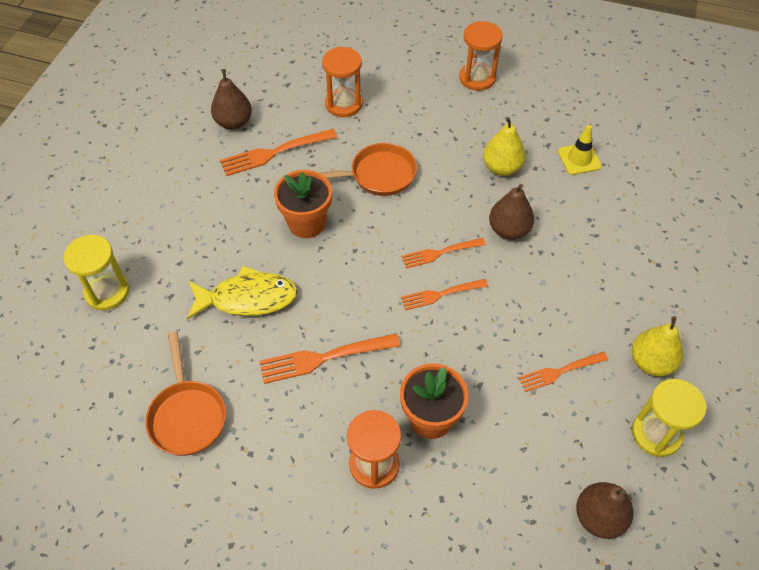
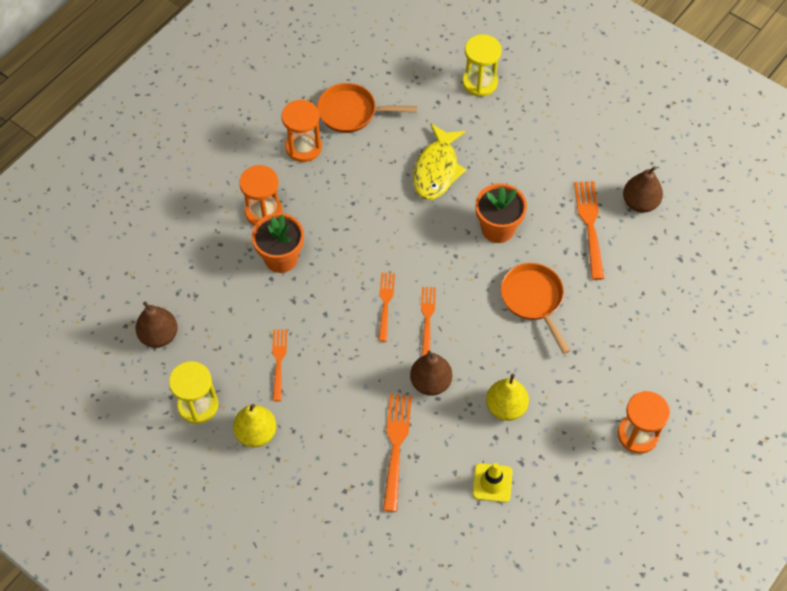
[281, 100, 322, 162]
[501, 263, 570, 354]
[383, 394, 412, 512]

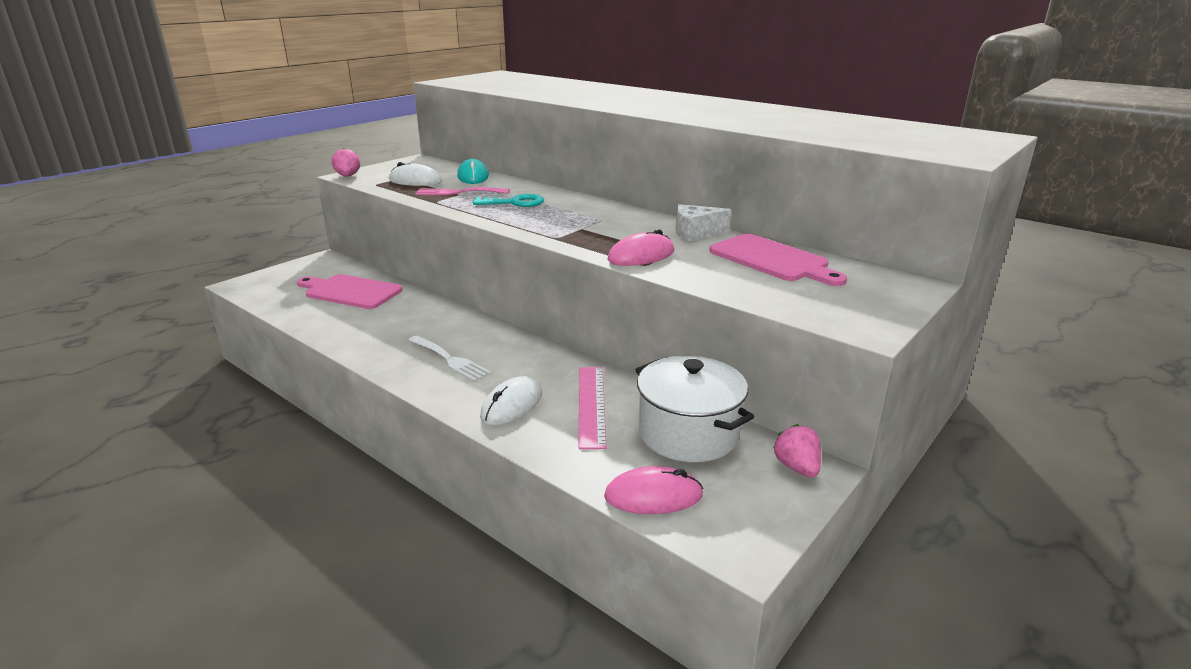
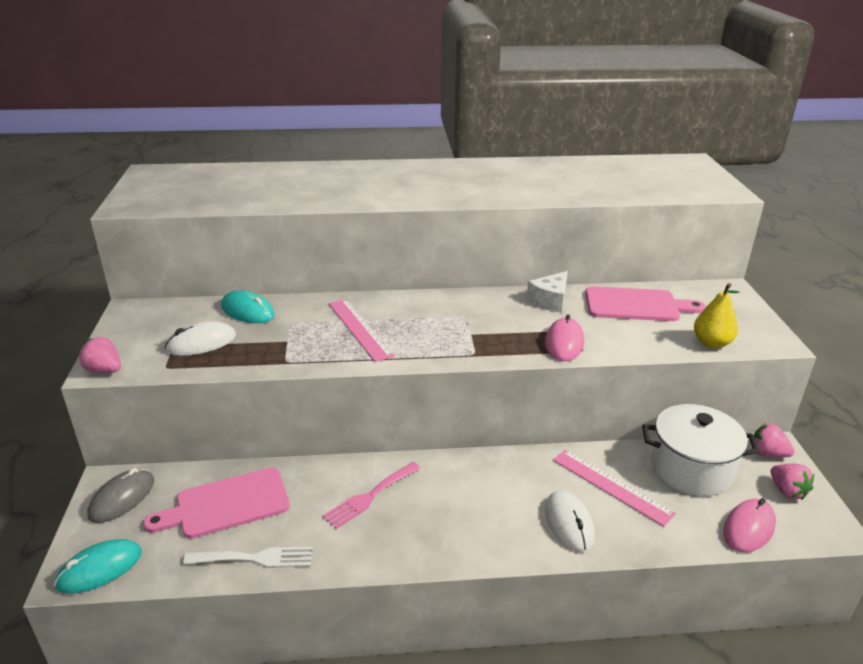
[323, 462, 421, 529]
[329, 299, 395, 362]
[183, 547, 313, 568]
[694, 283, 740, 349]
[771, 464, 814, 500]
[87, 468, 154, 523]
[54, 539, 142, 594]

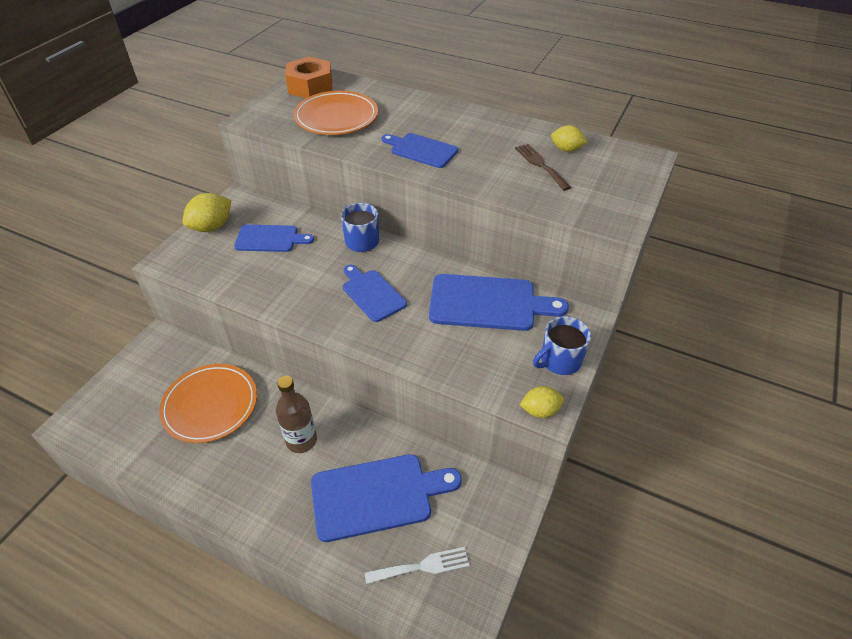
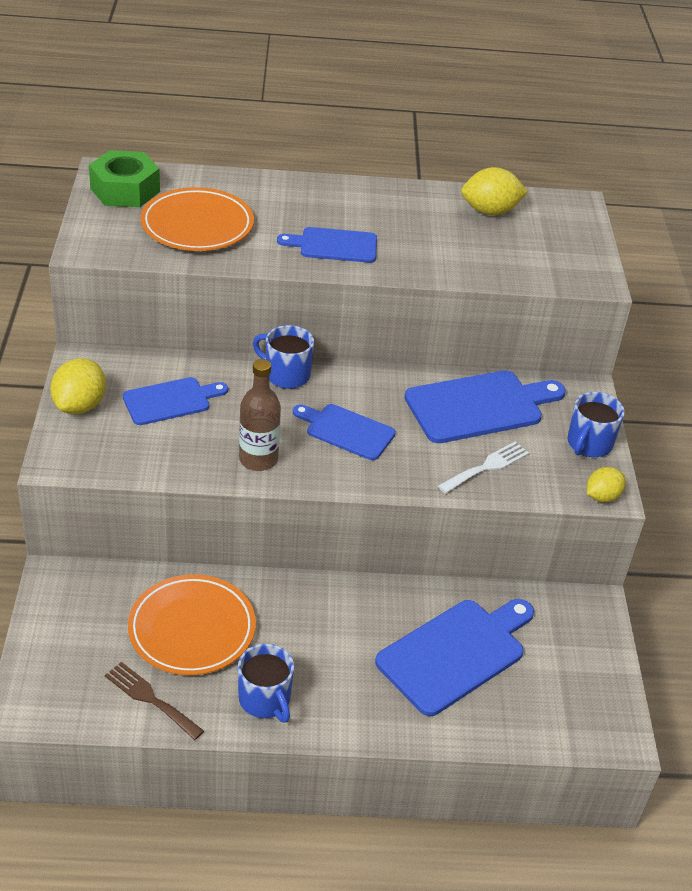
[89, 150, 160, 207]
[461, 167, 528, 215]
[105, 662, 204, 740]
[239, 359, 281, 471]
[438, 442, 529, 494]
[238, 644, 294, 723]

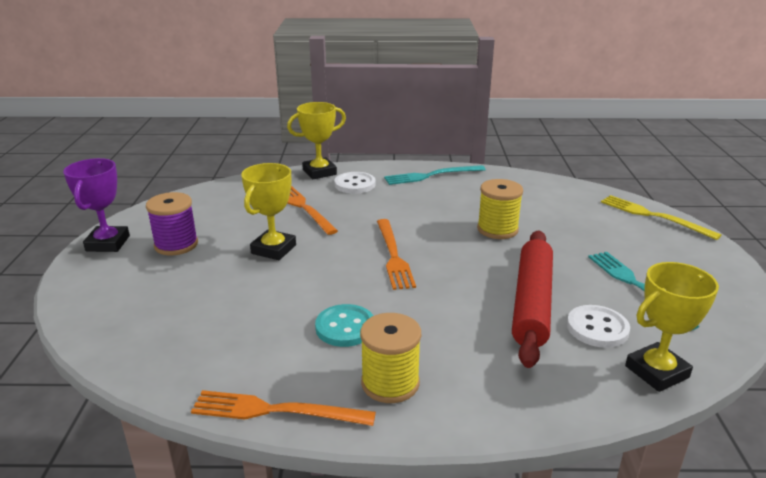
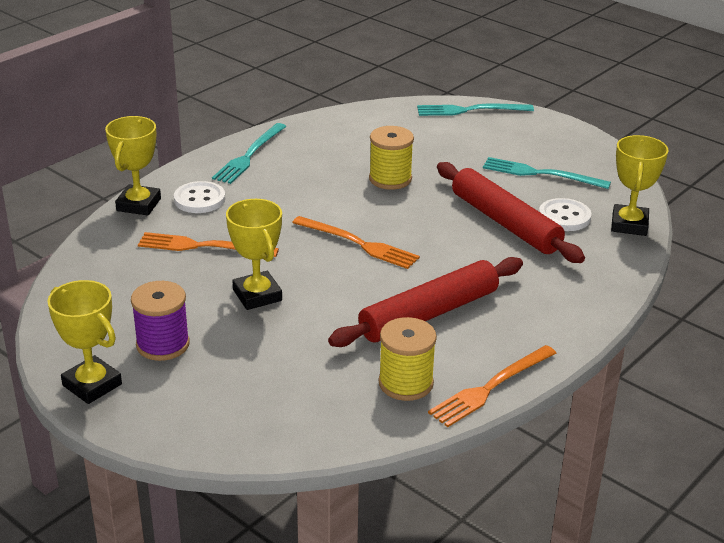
[48, 280, 122, 404]
[417, 104, 534, 116]
[328, 257, 523, 347]
[379, 317, 437, 401]

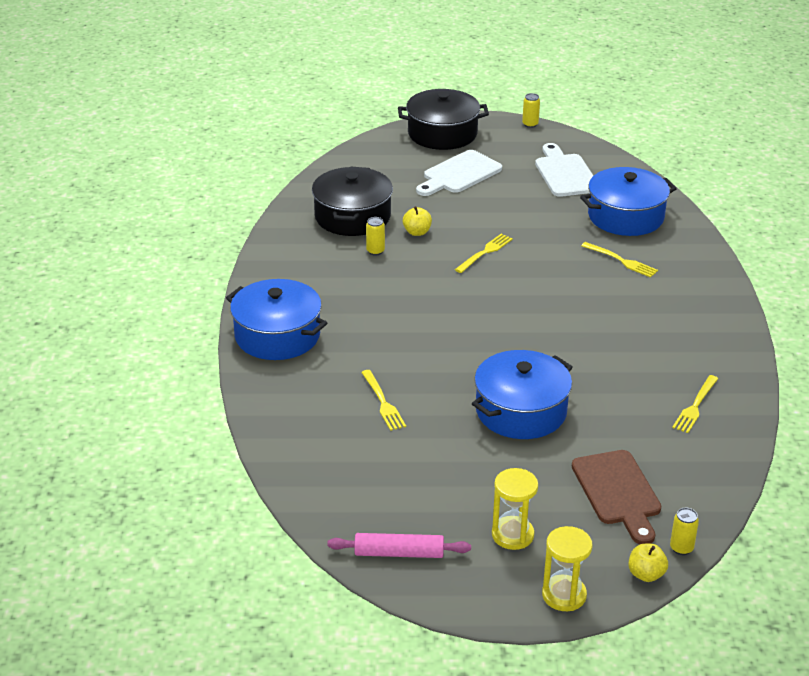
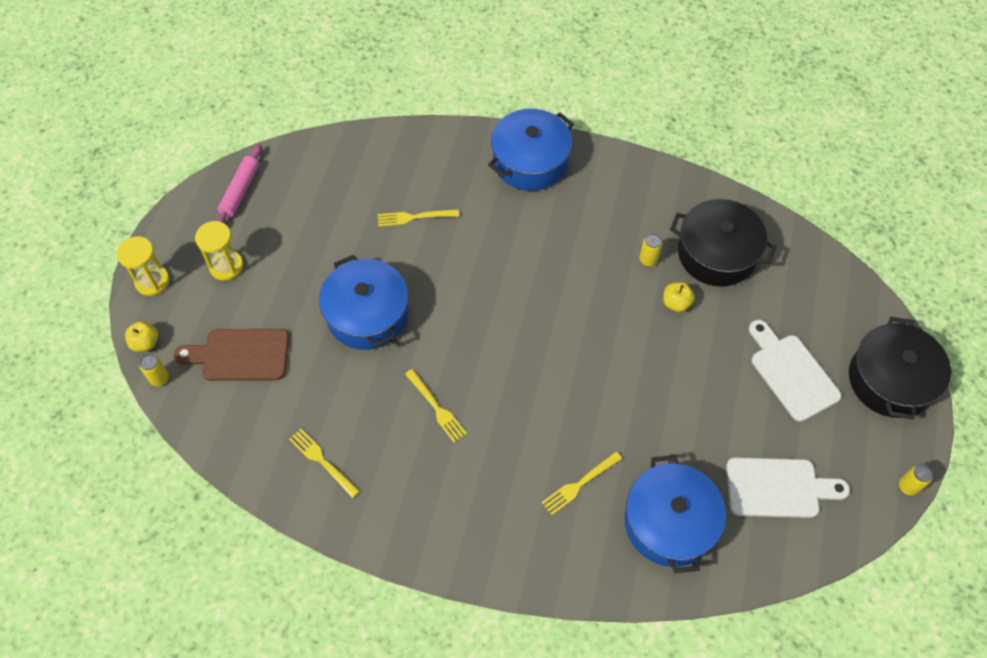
[405, 369, 467, 443]

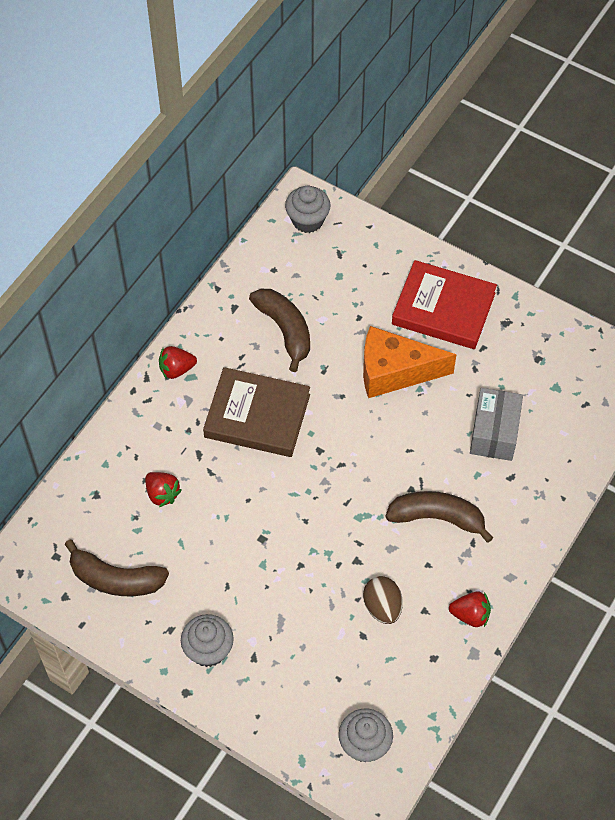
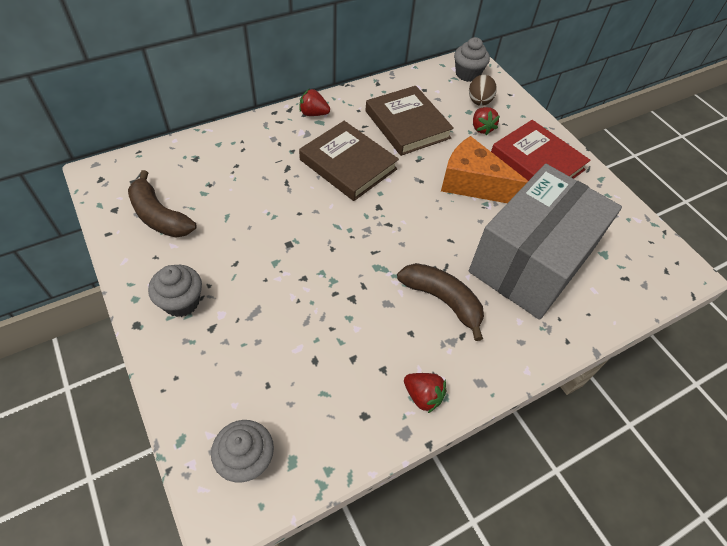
[365, 86, 454, 156]
[469, 164, 622, 320]
[473, 107, 500, 135]
[469, 75, 497, 106]

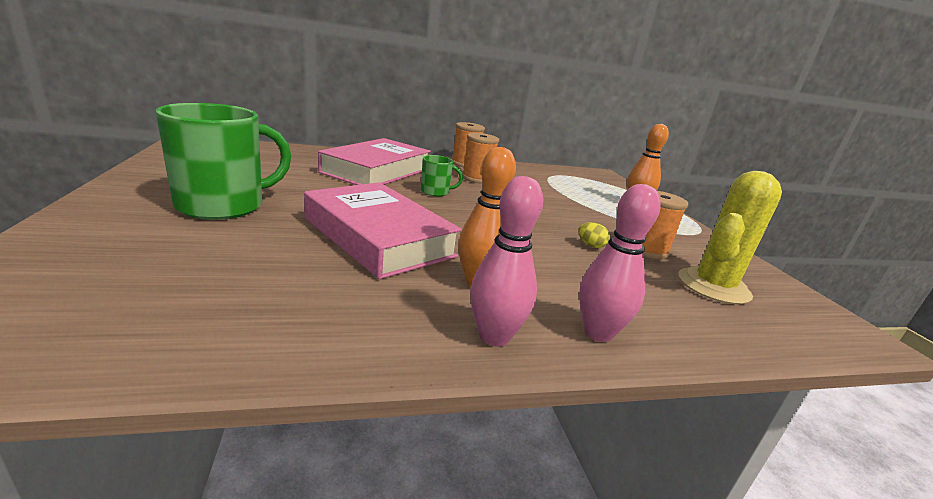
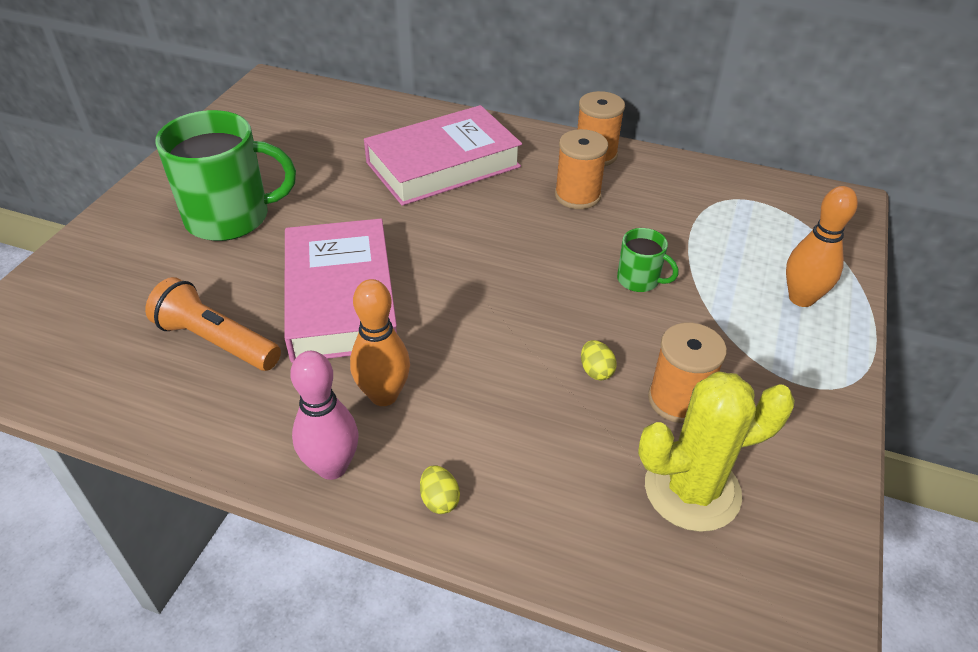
[617, 228, 678, 292]
[420, 465, 460, 514]
[145, 277, 281, 371]

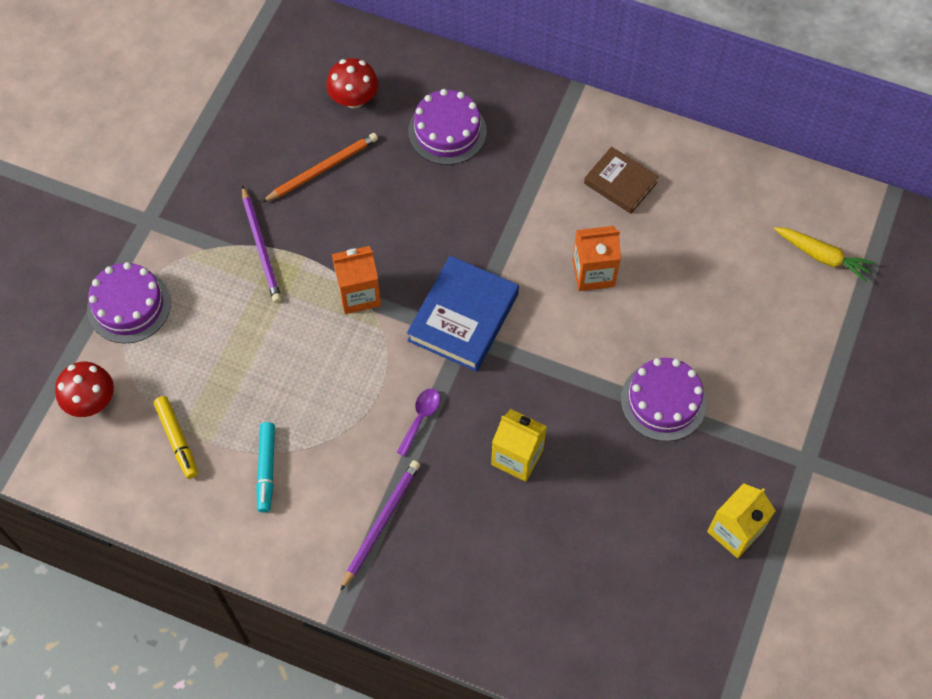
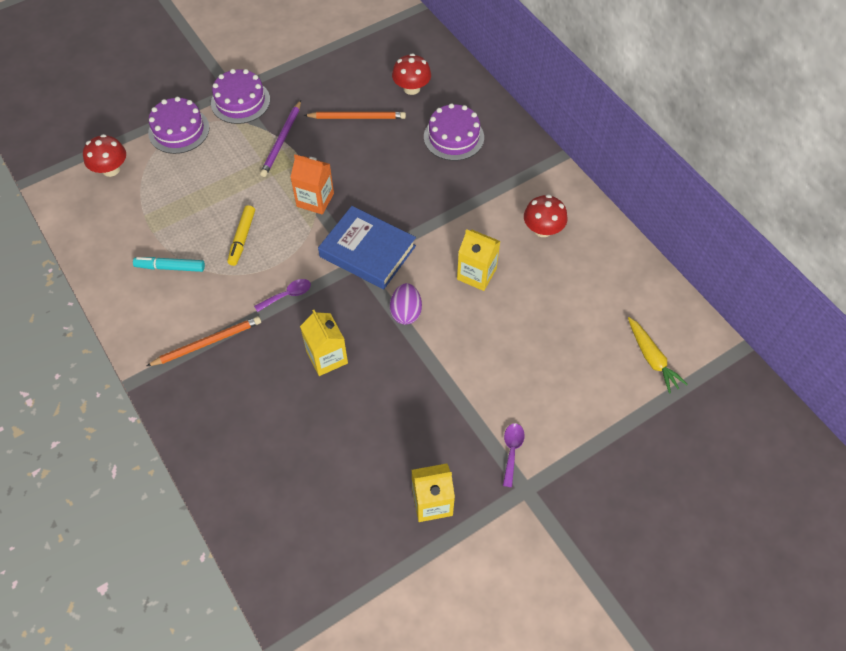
[524, 195, 567, 237]
[457, 229, 500, 291]
[318, 206, 416, 289]
[211, 69, 270, 124]
[227, 205, 255, 266]
[133, 257, 205, 272]
[147, 316, 261, 366]
[390, 283, 422, 325]
[503, 423, 525, 487]

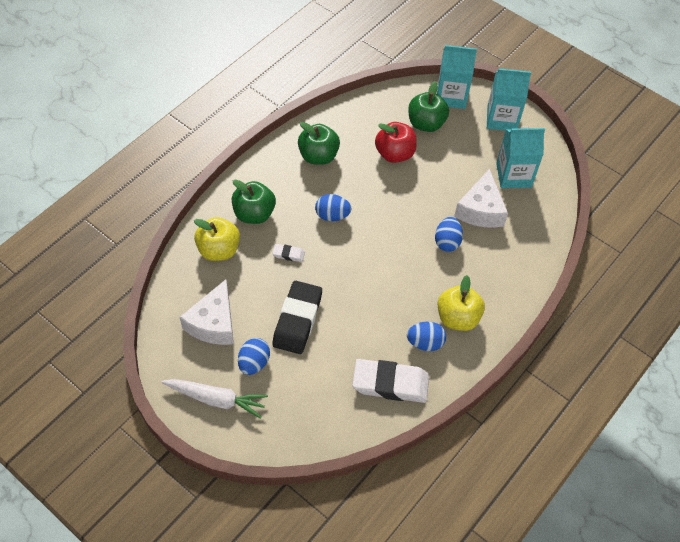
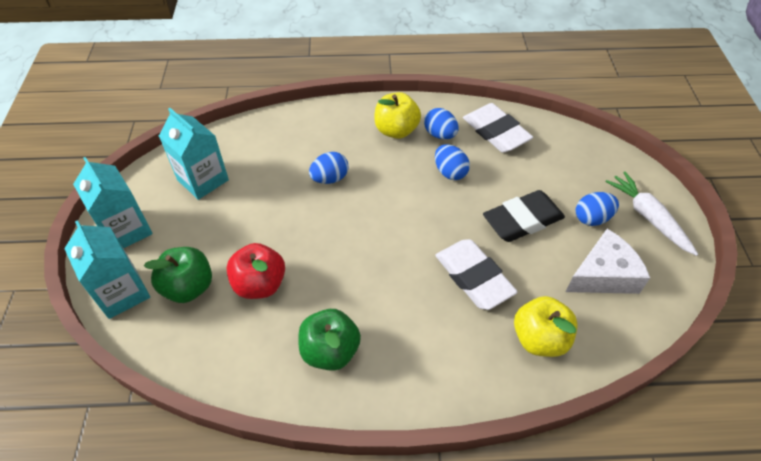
[454, 169, 508, 228] (first image)
[232, 179, 276, 224] (first image)
[435, 144, 470, 180]
[435, 239, 518, 310]

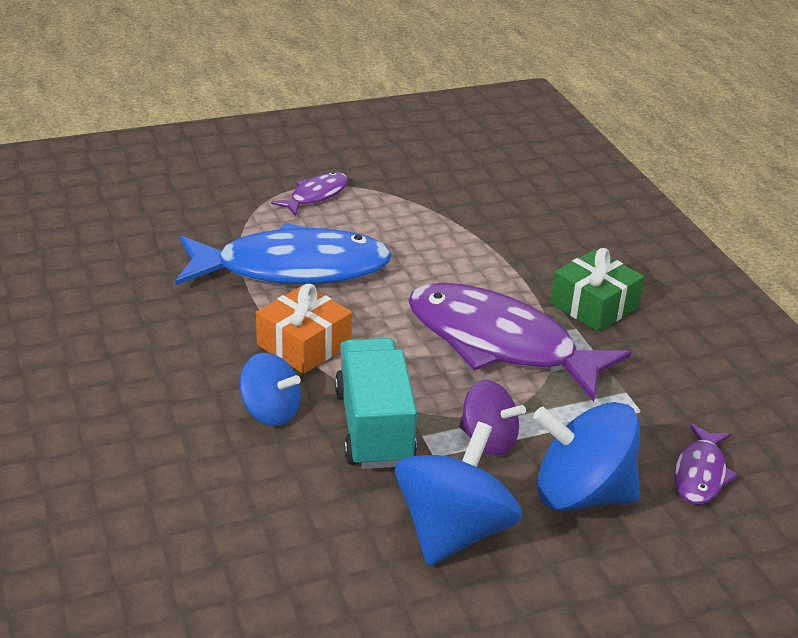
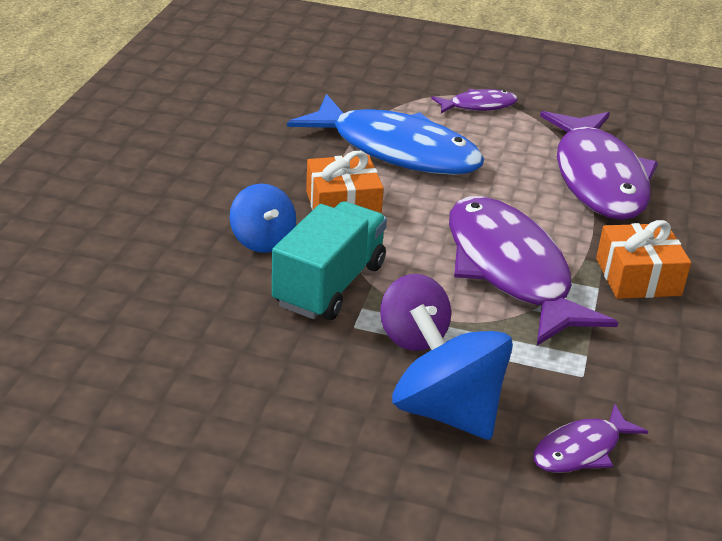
[596, 220, 691, 299]
[395, 422, 523, 566] (first image)
[540, 111, 658, 220]

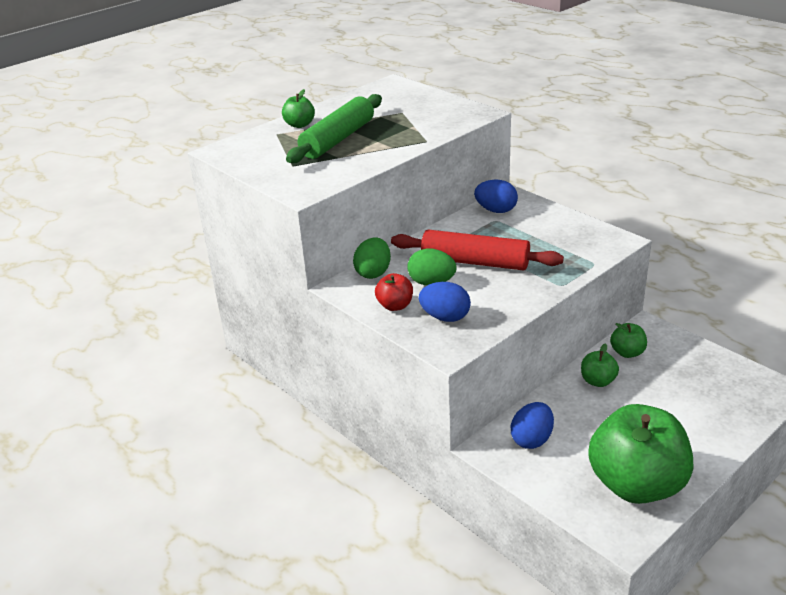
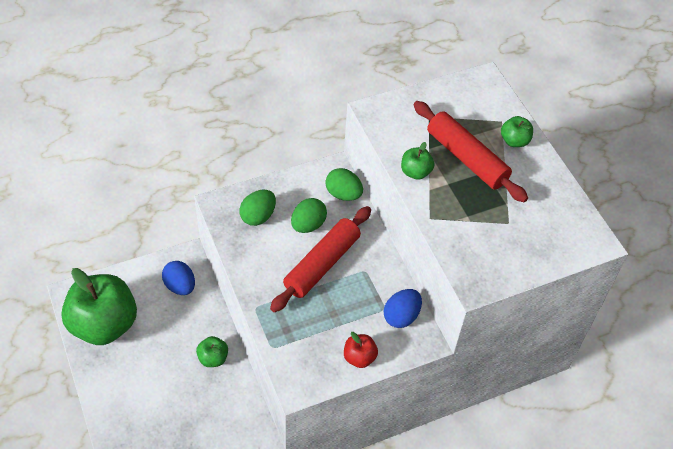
[413, 101, 528, 202]
[344, 332, 378, 368]
[239, 190, 276, 226]
[401, 142, 435, 180]

